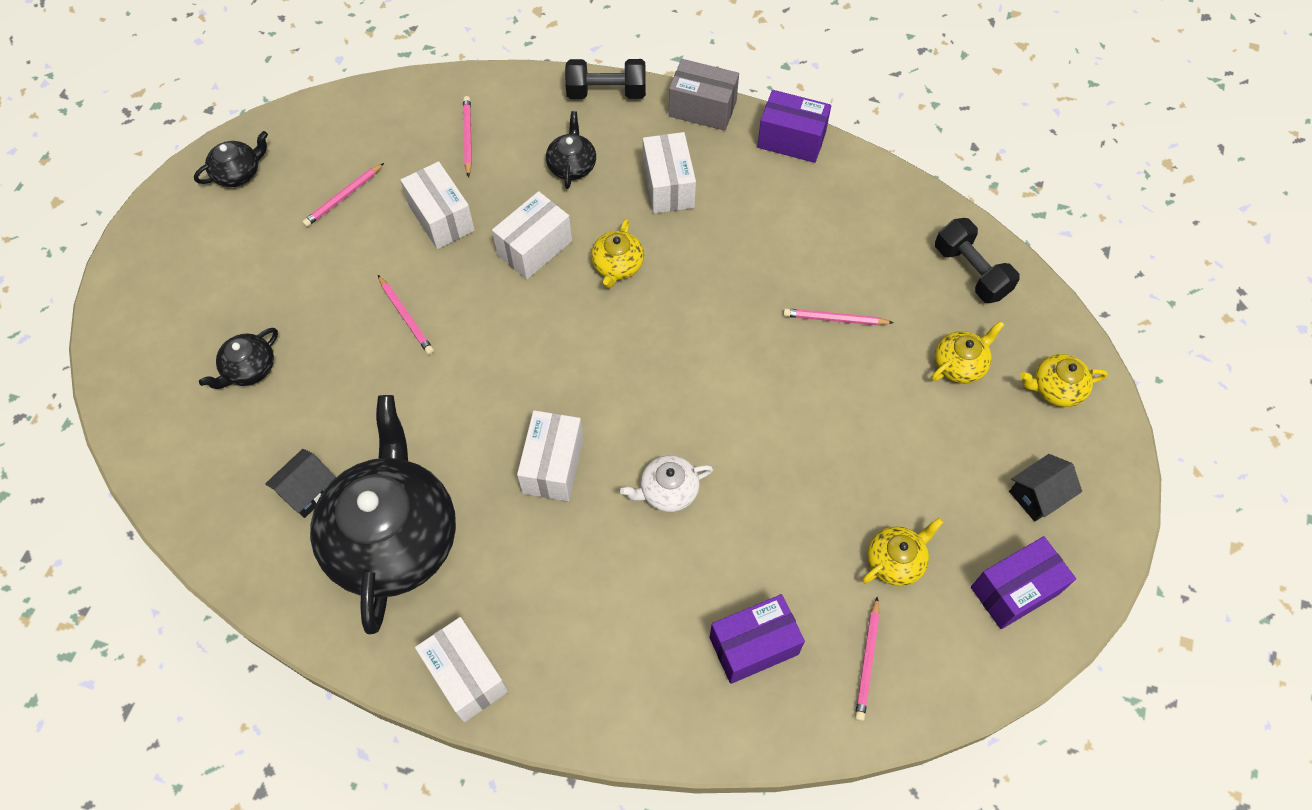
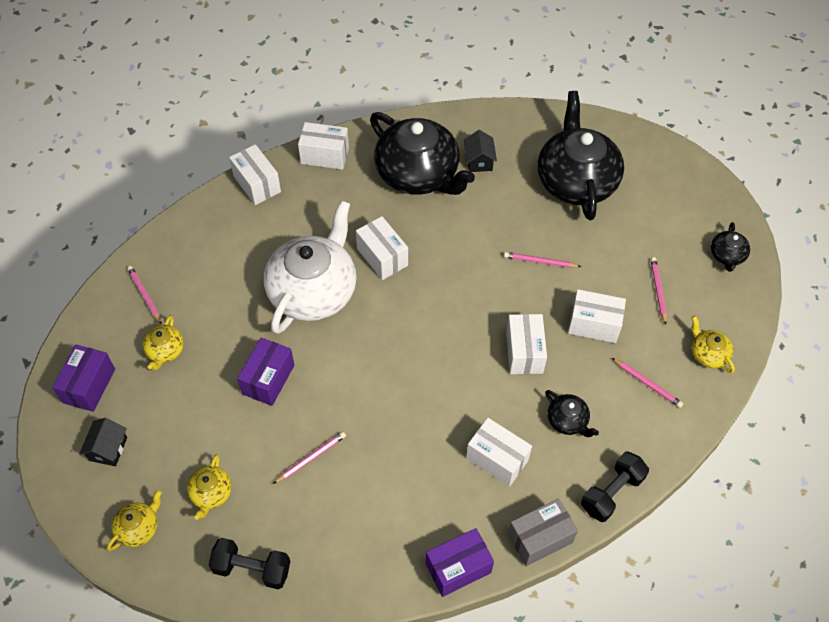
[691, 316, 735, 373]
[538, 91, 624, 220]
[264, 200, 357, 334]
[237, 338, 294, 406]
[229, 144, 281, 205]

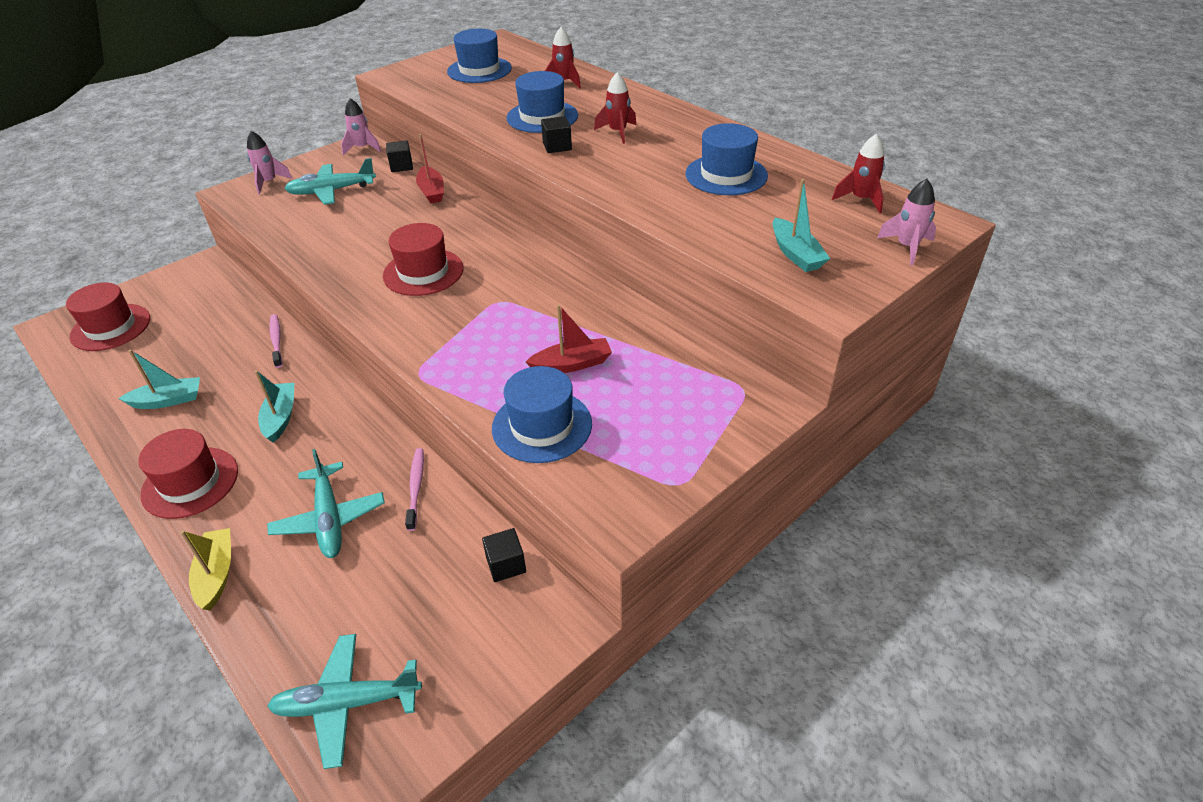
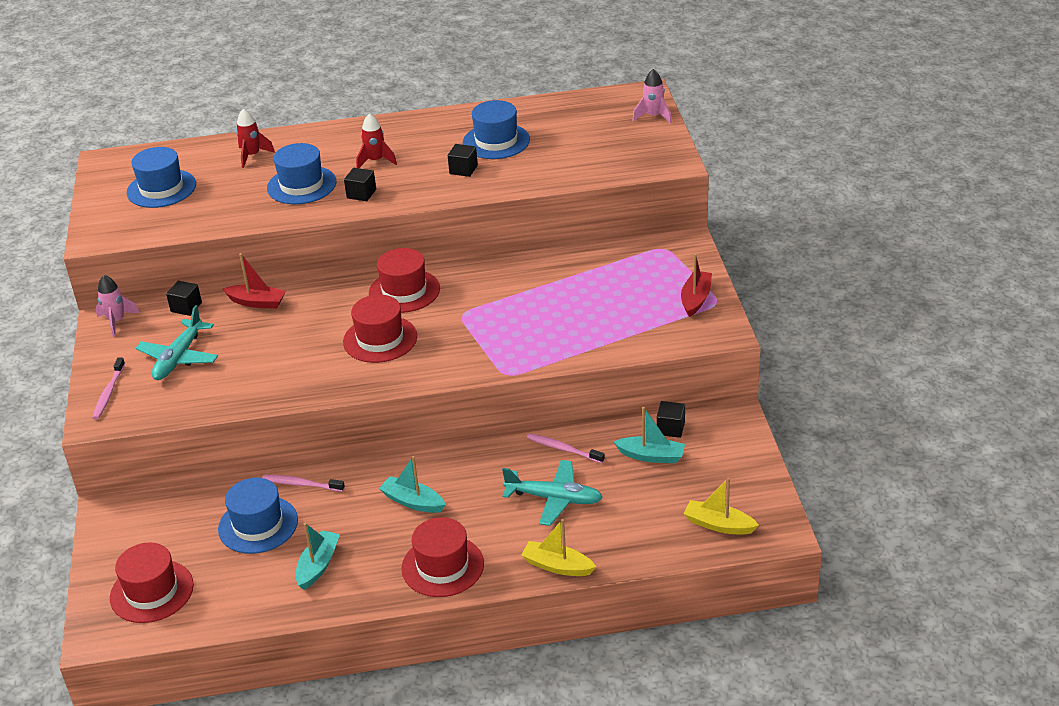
[92, 357, 125, 419]
[832, 134, 885, 213] (first image)
[614, 407, 685, 463]
[681, 254, 712, 317]
[218, 478, 298, 554]
[684, 478, 759, 535]
[448, 144, 478, 177]
[369, 248, 440, 313]

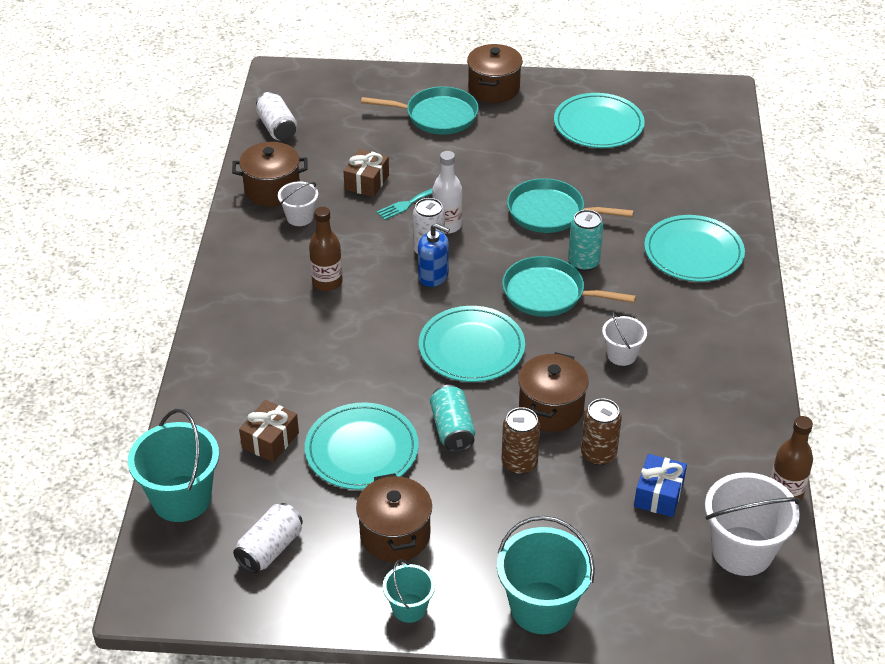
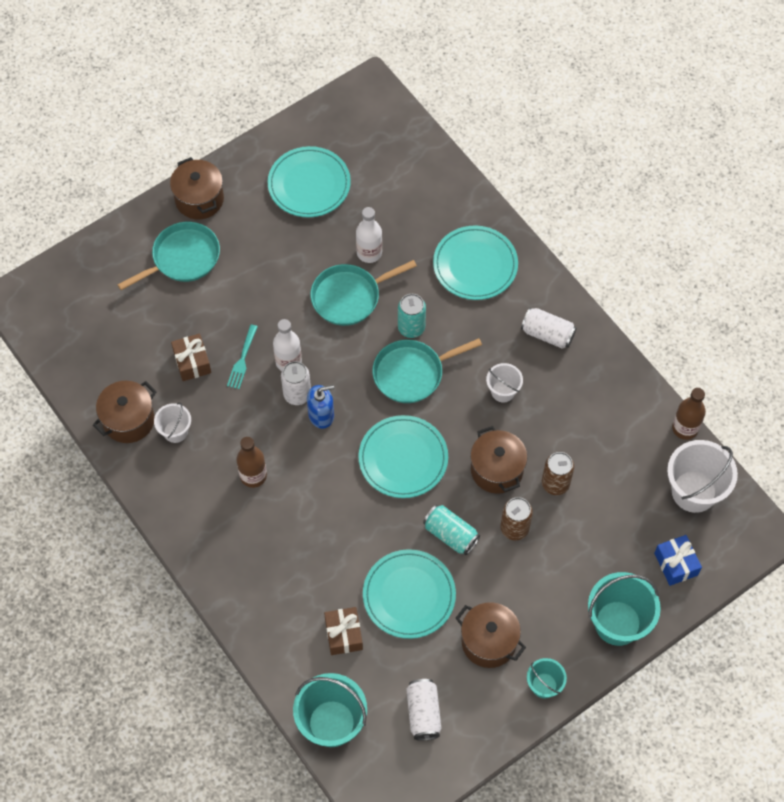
[521, 308, 576, 349]
[654, 535, 702, 586]
[356, 207, 382, 263]

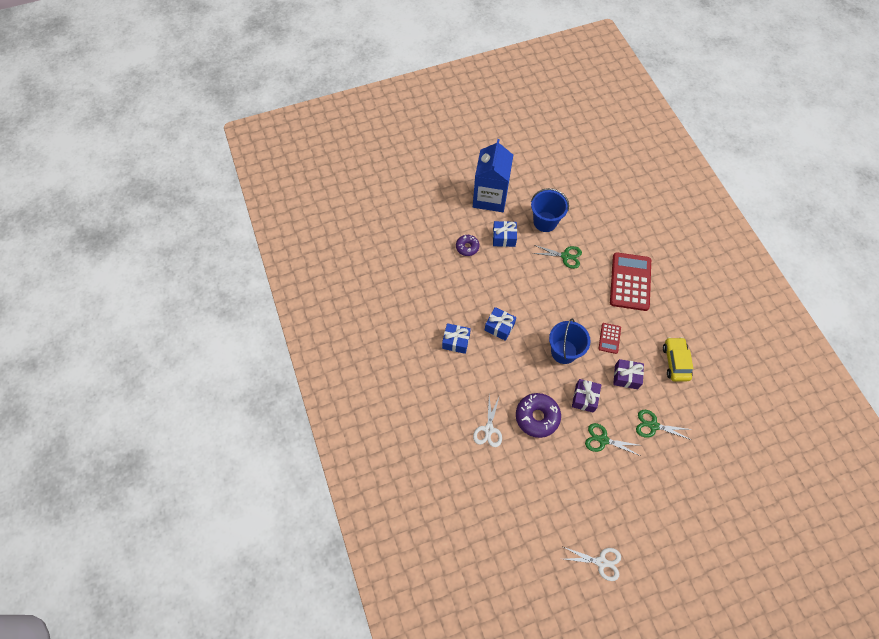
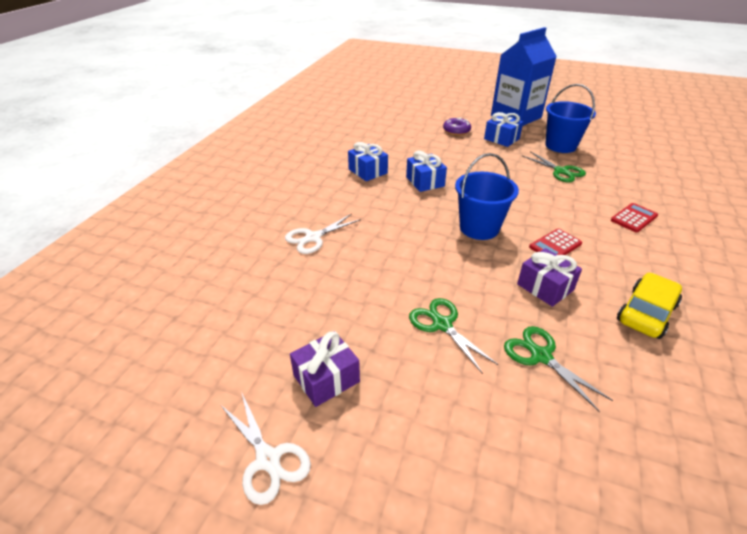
[611, 203, 658, 233]
[290, 331, 360, 407]
[516, 393, 561, 438] (first image)

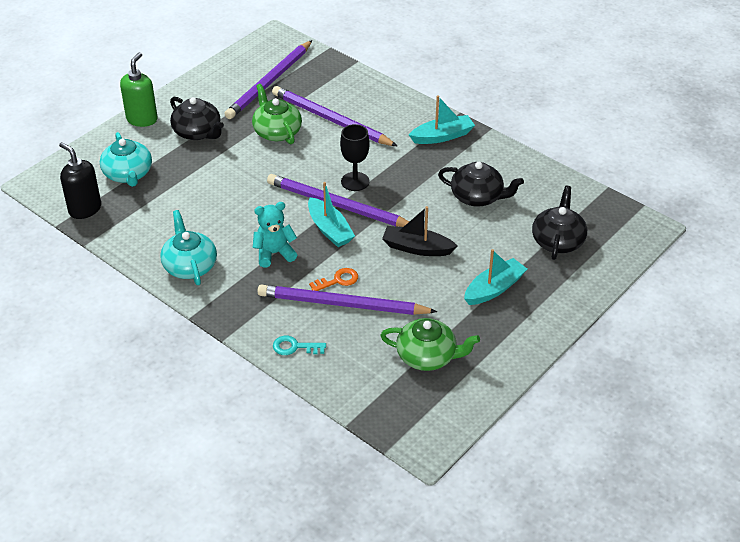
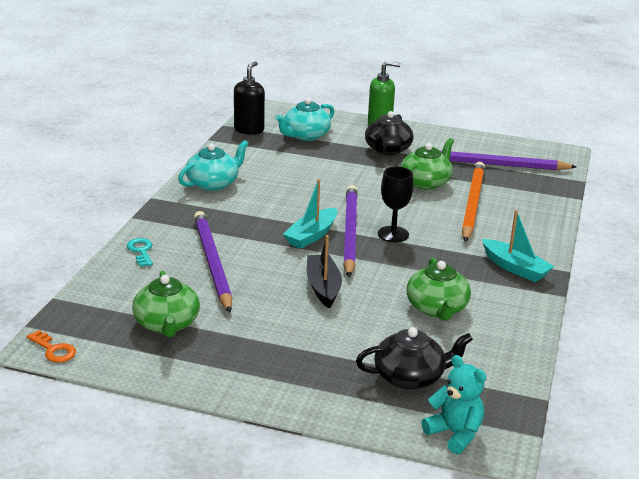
[462, 162, 485, 242]
[406, 257, 471, 321]
[422, 355, 486, 454]
[464, 249, 527, 305] (first image)
[27, 330, 76, 362]

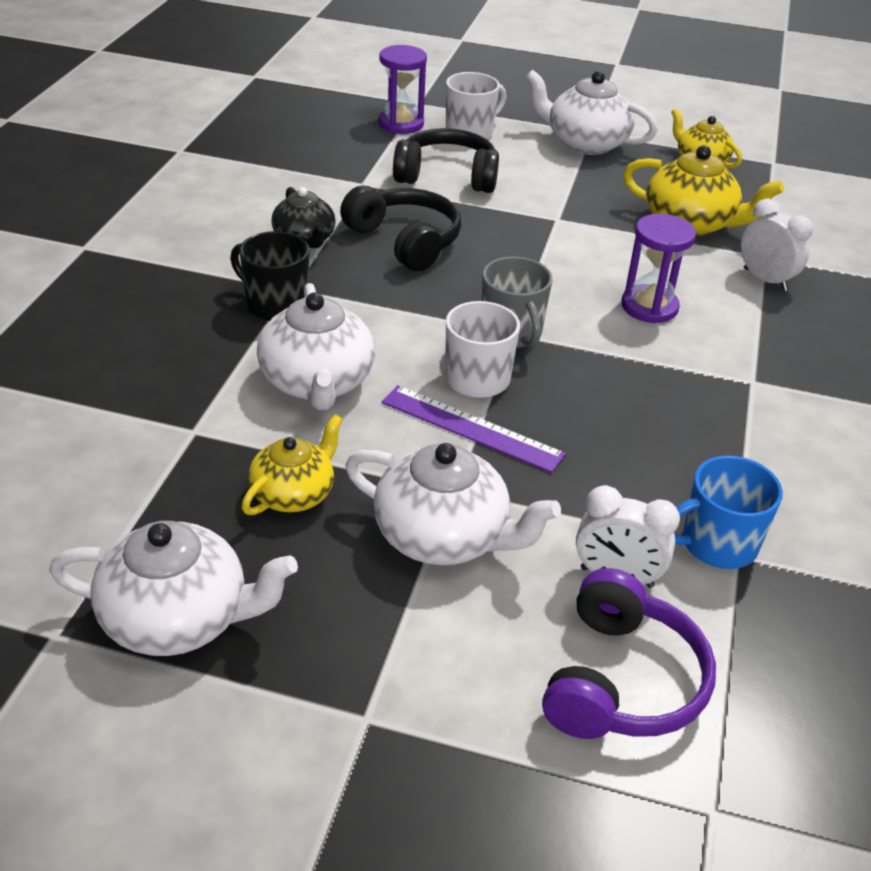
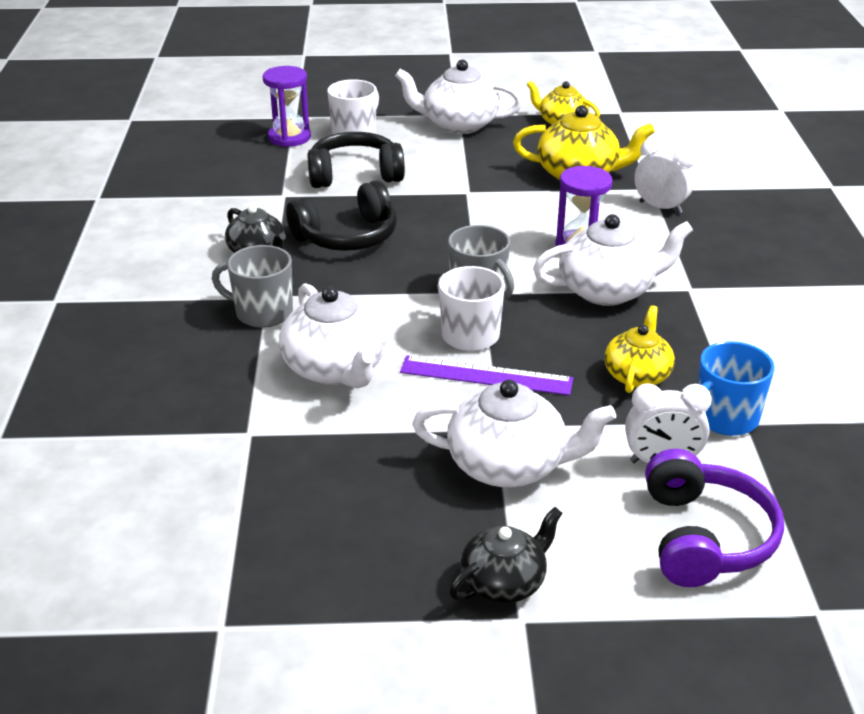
[286, 180, 397, 251]
[212, 245, 293, 328]
[604, 305, 675, 393]
[533, 214, 693, 306]
[449, 507, 562, 603]

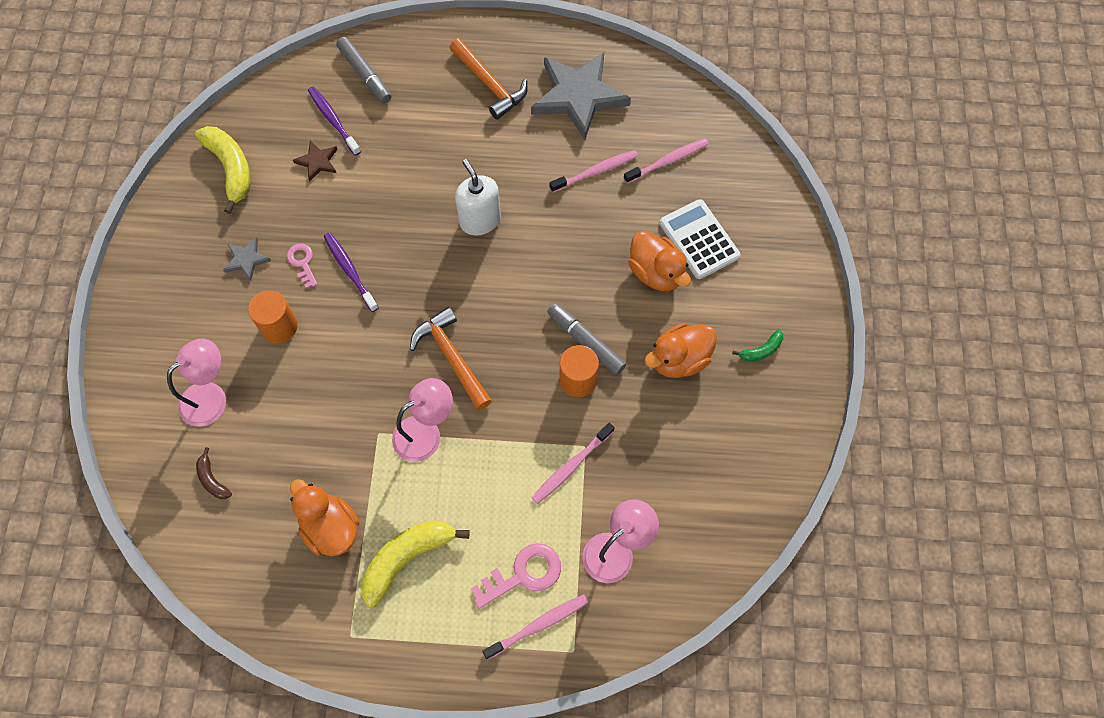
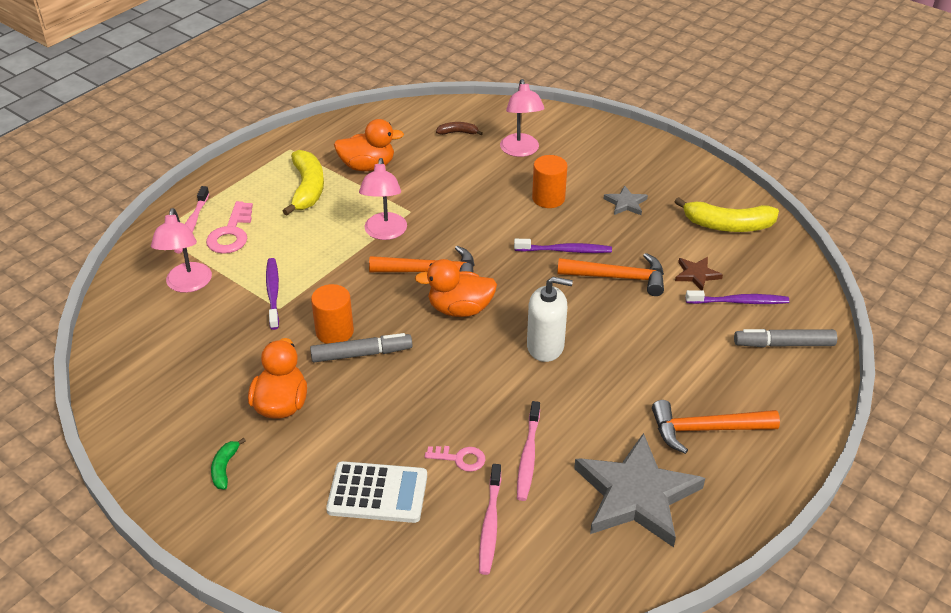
[415, 259, 497, 317]
[425, 446, 485, 472]
[266, 258, 279, 330]
[557, 253, 664, 296]

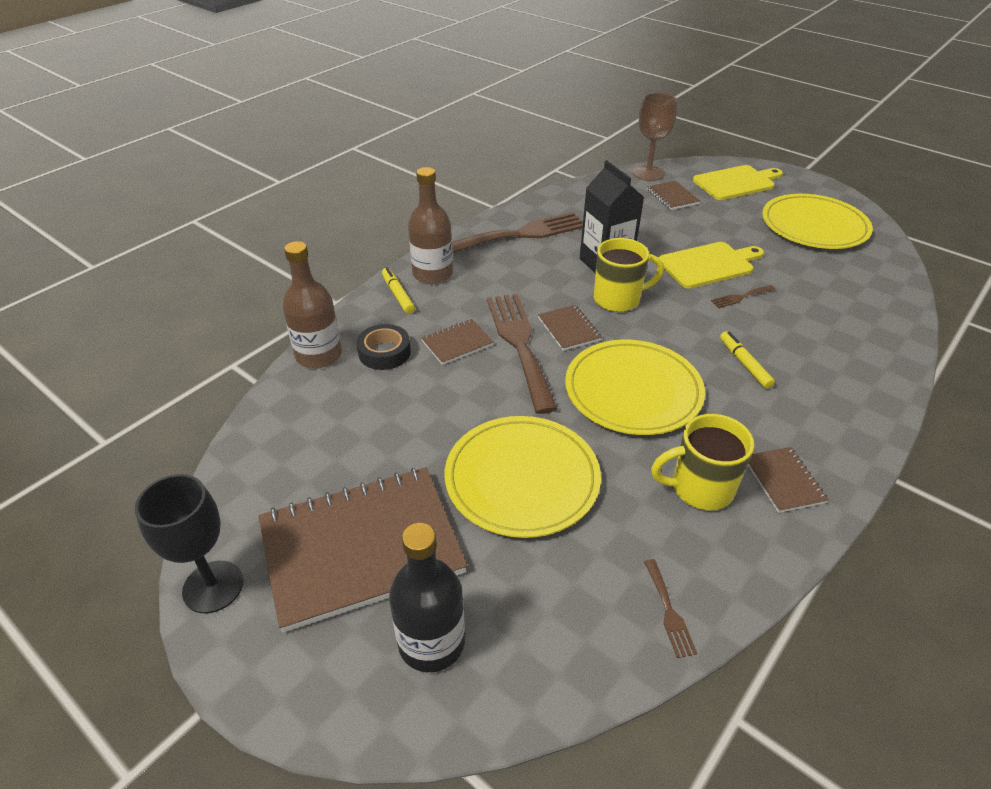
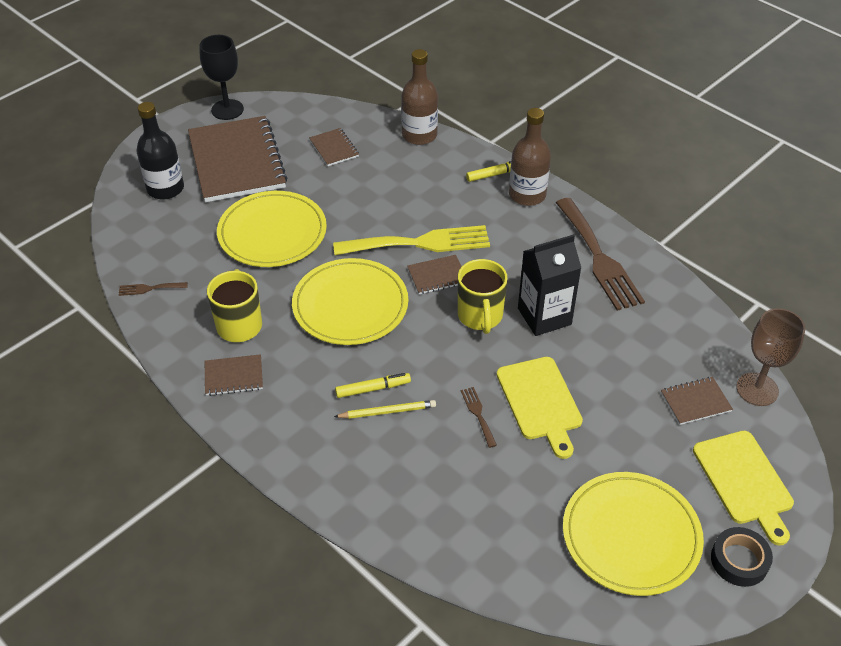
[333, 225, 490, 255]
[309, 128, 359, 166]
[711, 527, 773, 587]
[334, 400, 436, 419]

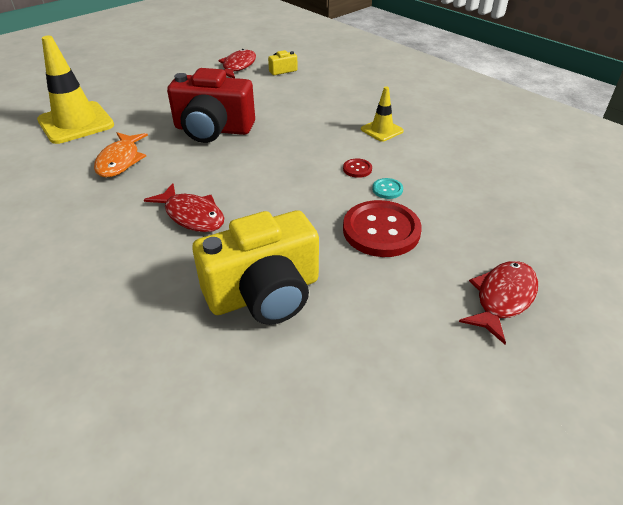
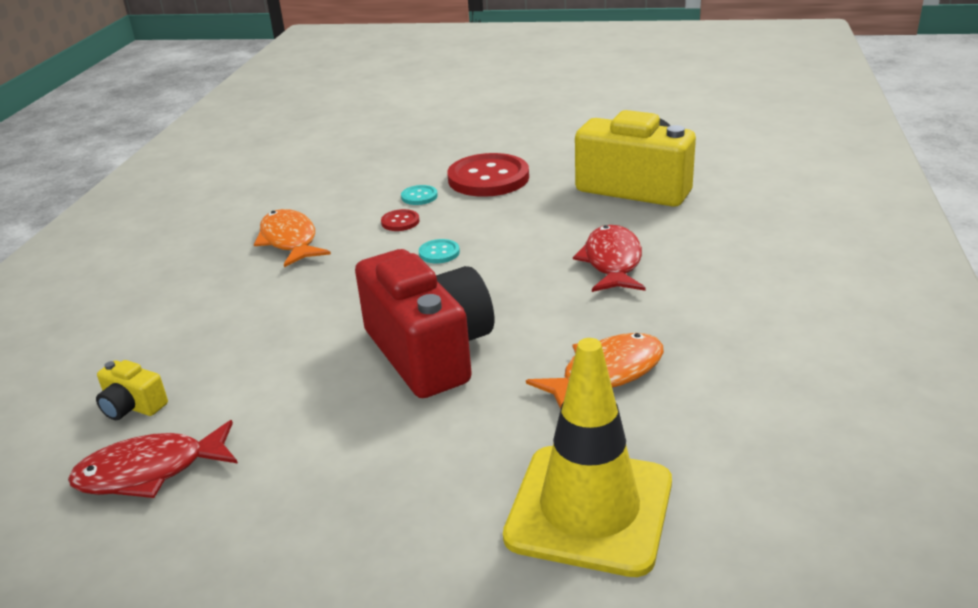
[254, 209, 331, 267]
[459, 261, 538, 344] (first image)
[419, 239, 460, 263]

